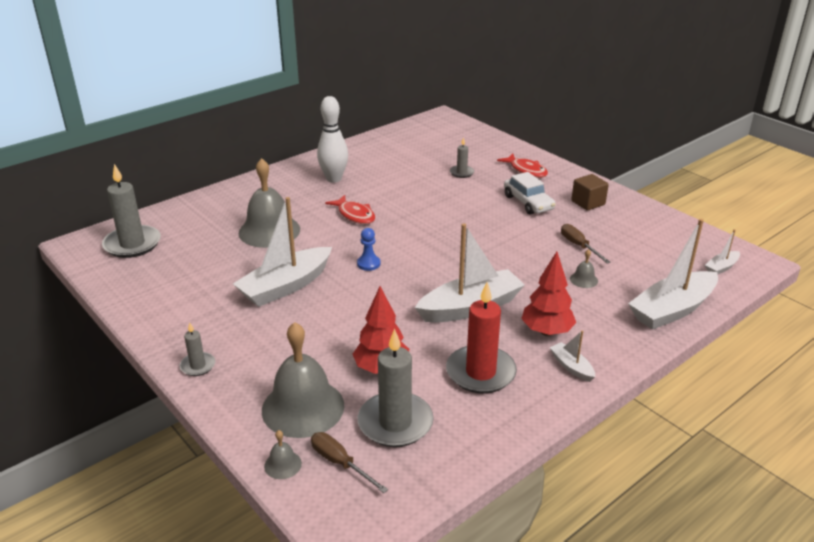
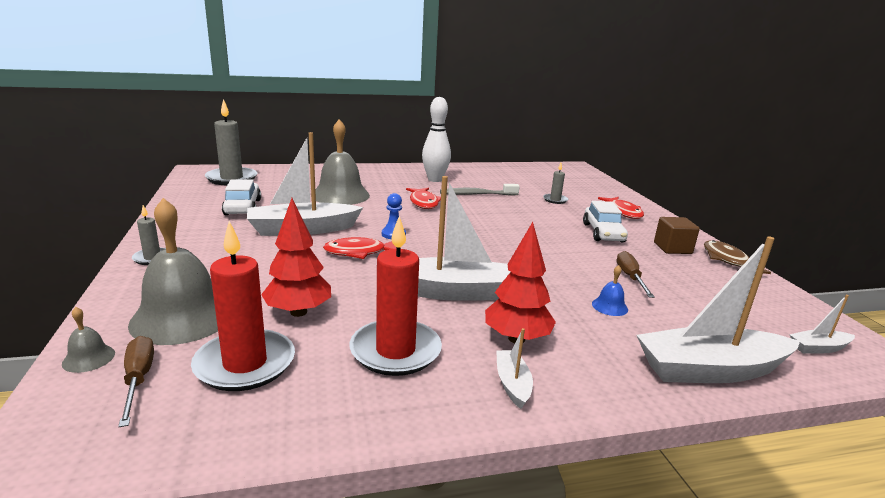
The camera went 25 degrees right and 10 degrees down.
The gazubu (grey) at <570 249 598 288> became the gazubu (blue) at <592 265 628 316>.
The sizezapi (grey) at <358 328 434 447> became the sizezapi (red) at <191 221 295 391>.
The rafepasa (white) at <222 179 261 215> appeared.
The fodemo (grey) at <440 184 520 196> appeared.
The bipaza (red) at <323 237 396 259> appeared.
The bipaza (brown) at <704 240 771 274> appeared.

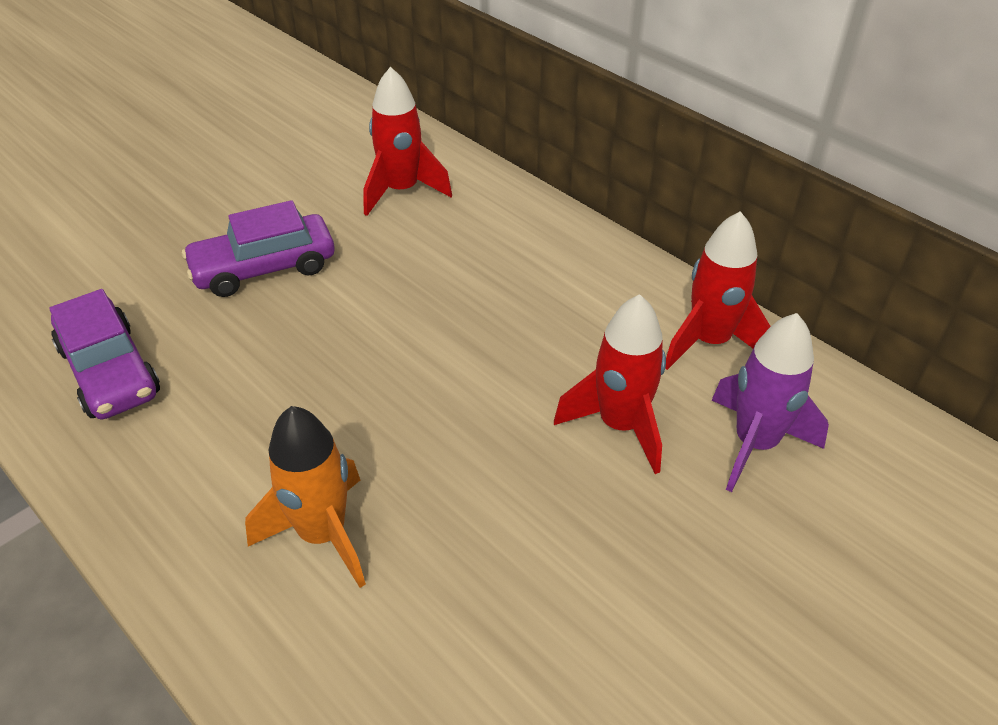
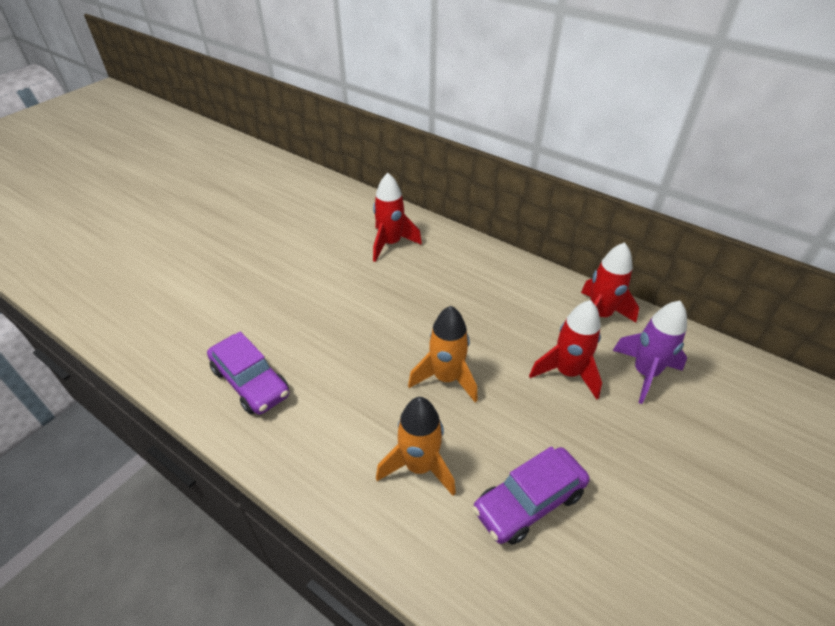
The camera went 10 degrees left and 0 degrees up.
The rafepasa (purple) moved from <182 200 334 297> to <472 446 590 545>.
The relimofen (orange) at <408 306 478 403> appeared.

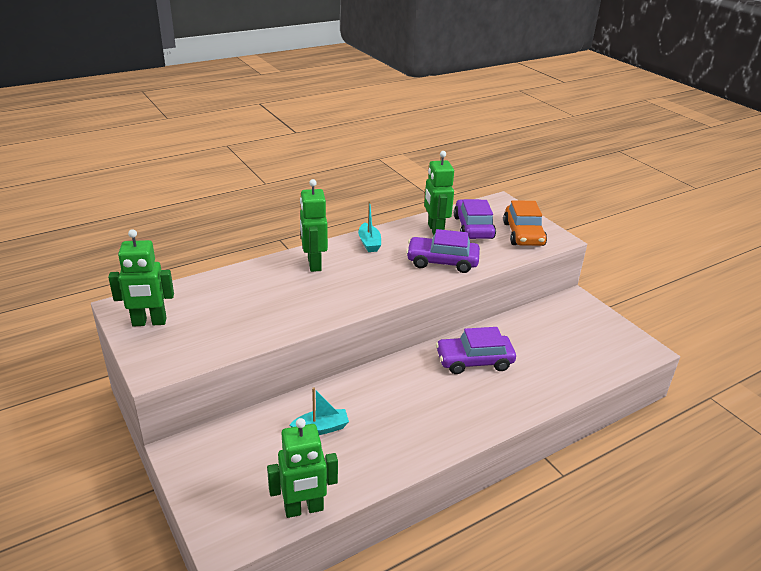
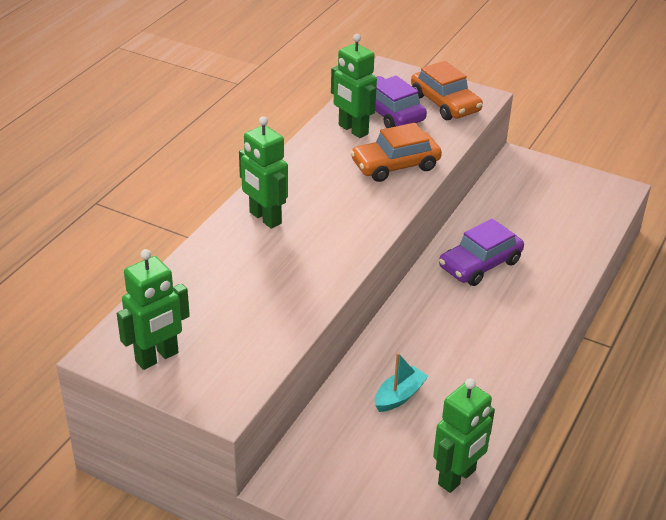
The camera went 30 degrees left and 5 degrees up.
The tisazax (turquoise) at <358 201 381 252> disappeared.
The rafepasa (purple) at <406 229 480 273> became the rafepasa (orange) at <350 123 442 182>.

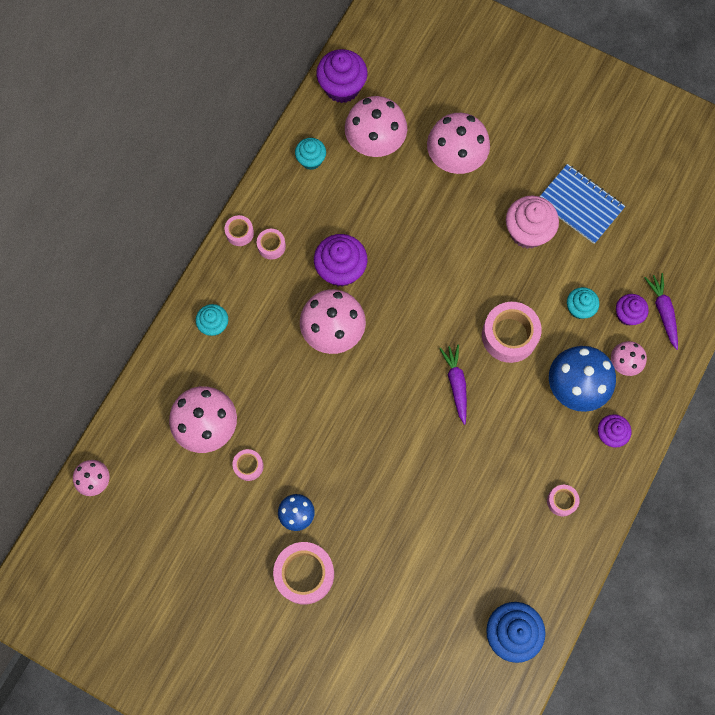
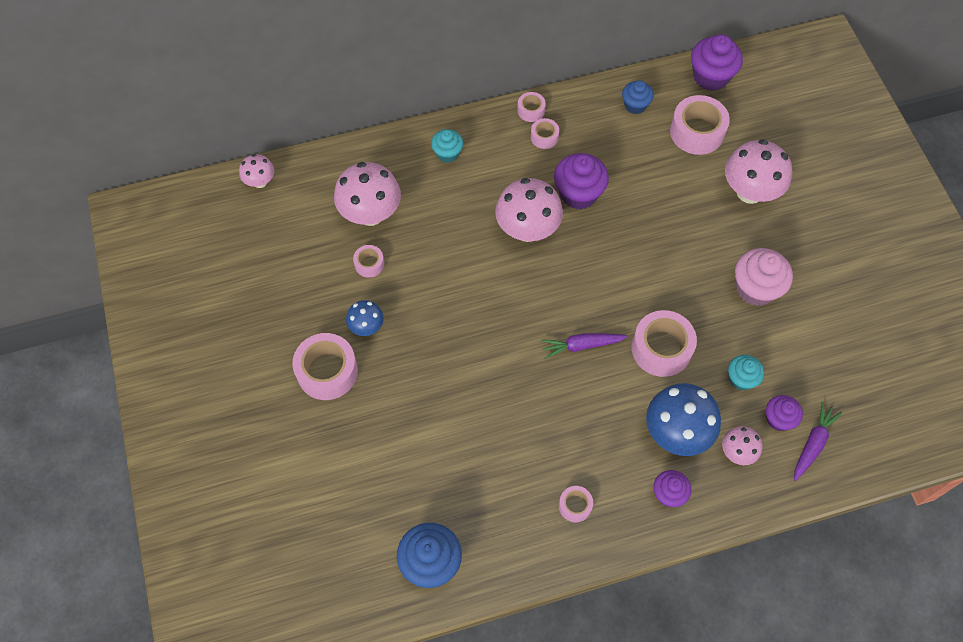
The camera went 45 degrees right and 10 degrees down.
The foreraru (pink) at <345 96 407 157> was replaced by the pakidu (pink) at <670 95 730 155>.
The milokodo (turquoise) at <295 138 326 170> became the milokodo (blue) at <622 80 654 114>.
The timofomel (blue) at <539 164 625 244> disappeared.
The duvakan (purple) at <439 345 467 425> turned 135 degrees counterclockwise.

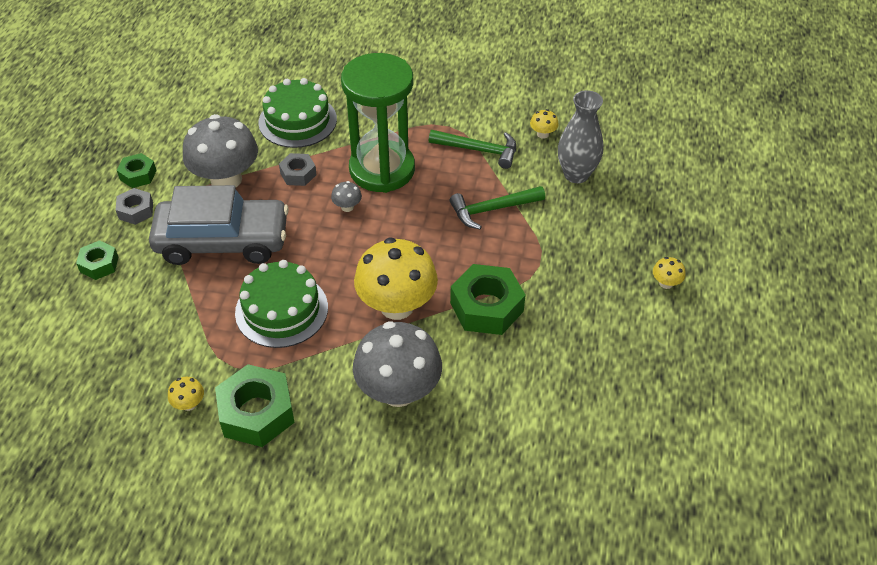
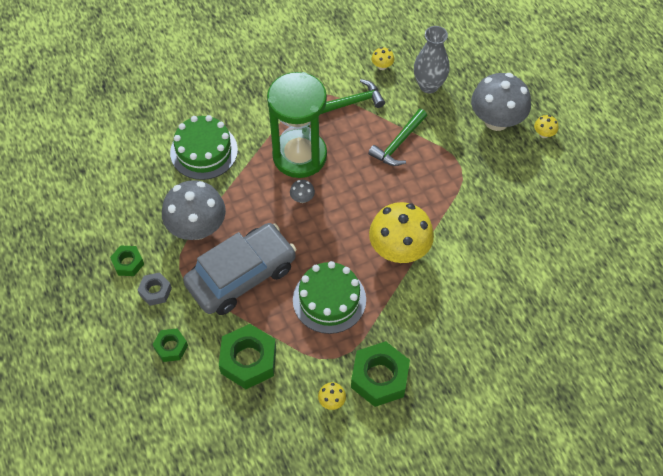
The camera went 35 degrees left and 10 degrees up.
The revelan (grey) at <279 153 317 186> disappeared.
The revelan (green) moved from <450 264 526 335> to <219 324 276 389>.
The foreraru (grey) moved from <353 321 442 407> to <471 73 531 131>.

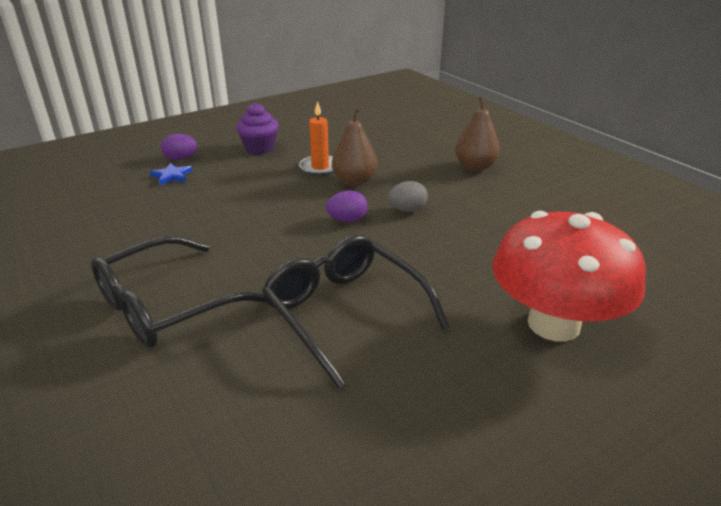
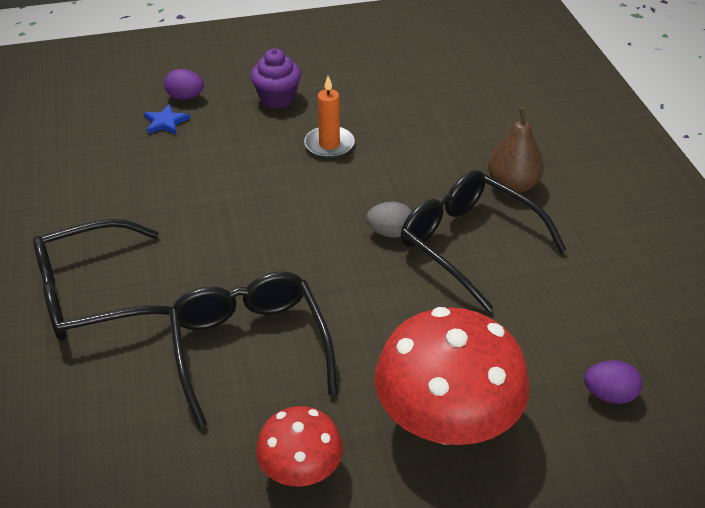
The camera went 20 degrees right and 10 degrees up.
The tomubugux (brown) at <332 108 377 186> disappeared.
The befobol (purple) moved from <326 191 368 222> to <584 360 643 404>.
The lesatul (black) at <401 170 566 312> appeared.
The foreraru (red) at <256 406 343 486> appeared.

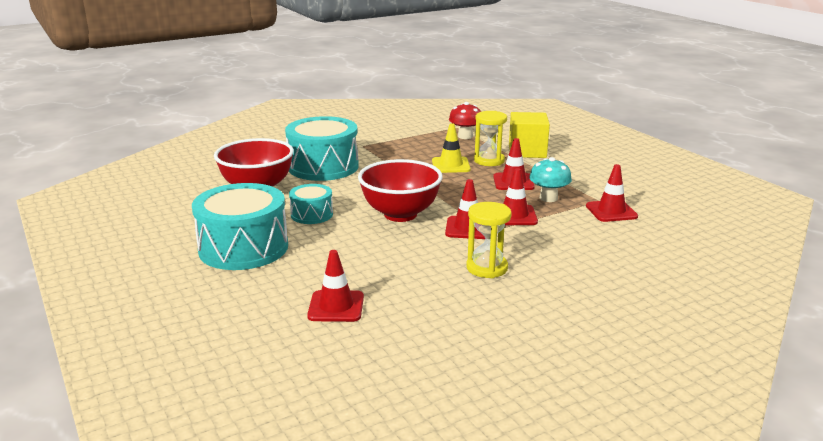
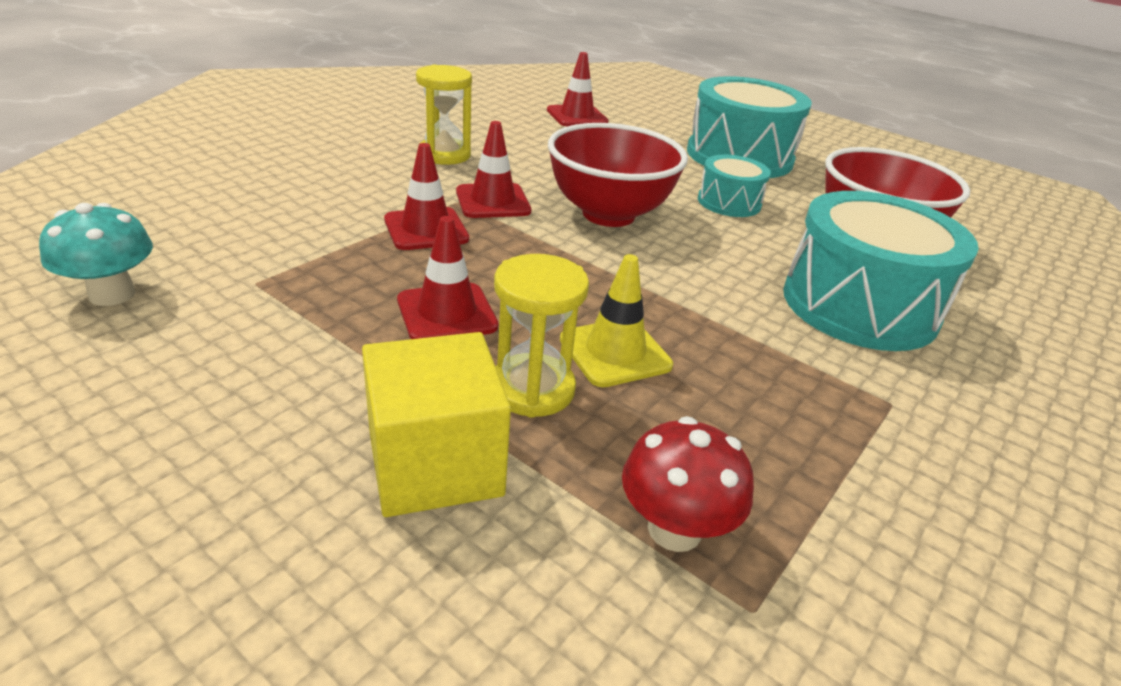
The camera went 155 degrees right and 10 degrees up.
The foreraru (turquoise) moved from <529 157 572 202> to <39 203 153 306>.
The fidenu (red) at <586 164 638 222> disappeared.

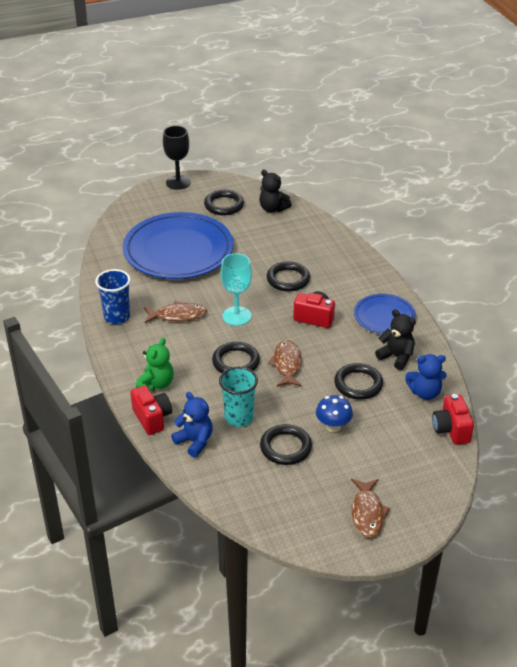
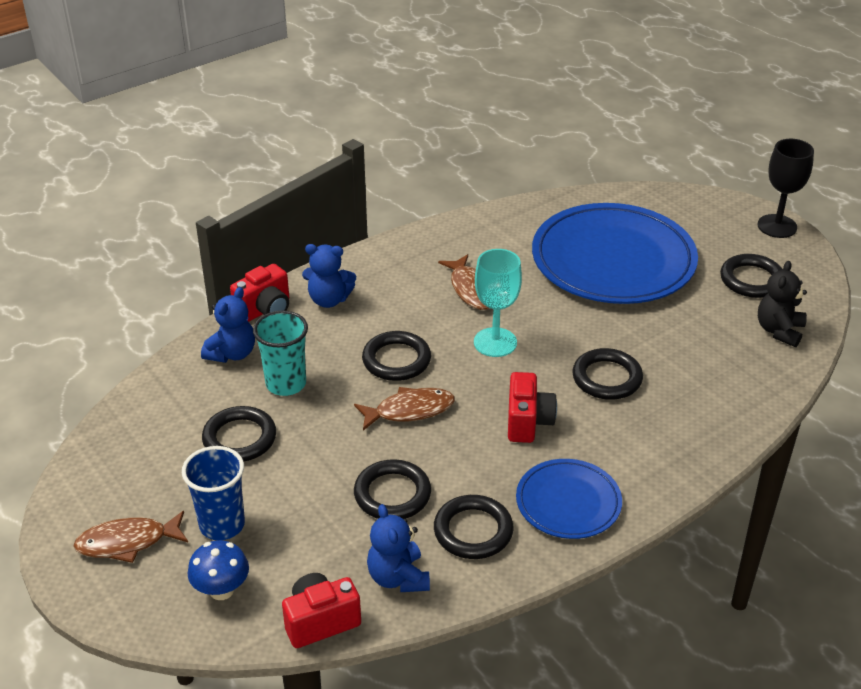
The camera went 75 degrees right and 0 degrees up.
The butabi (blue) moved from <95 269 131 324> to <182 446 245 540>.
The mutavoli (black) at <375 309 416 370> was replaced by the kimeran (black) at <434 495 514 559>.
The mutavoli (green) at <136 338 174 391> became the mutavoli (blue) at <302 244 356 308>.
The foreraru (blue) moved from <316 395 353 432> to <188 540 249 600>.

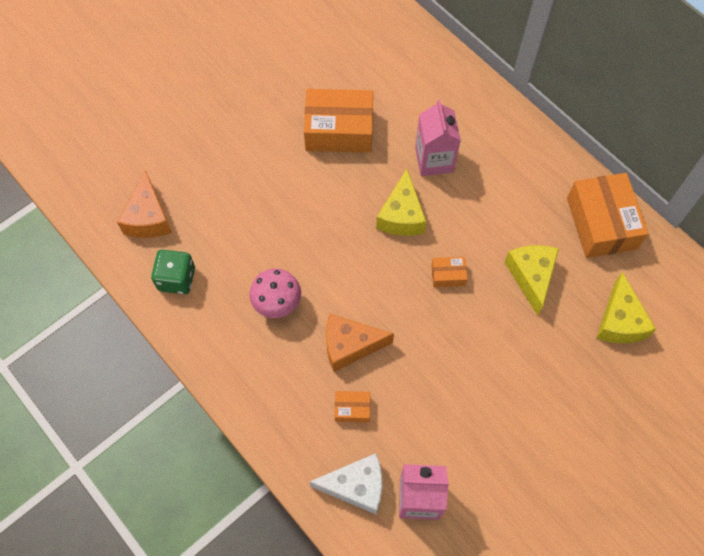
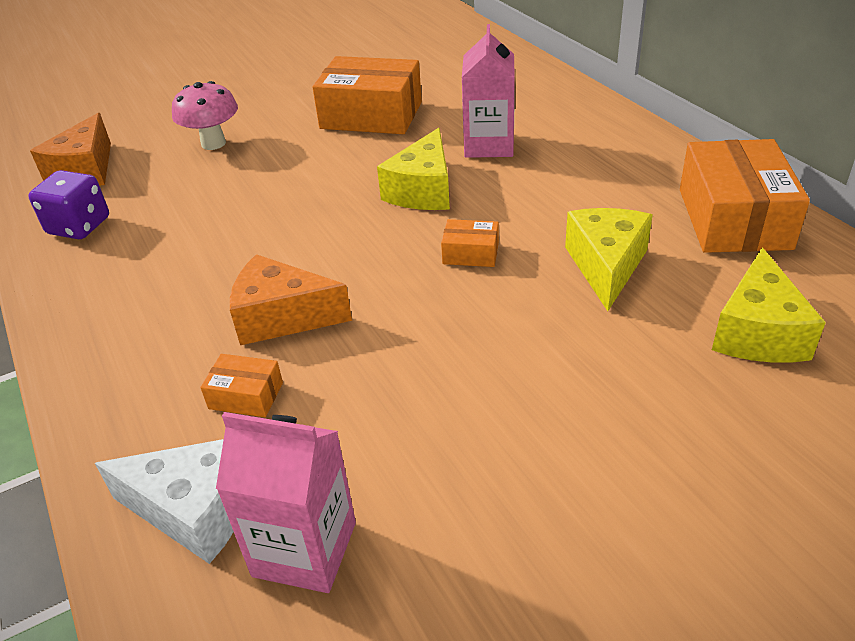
The camera went 15 degrees right and 25 degrees down.
The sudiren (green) at <151 250 195 294> became the sudiren (purple) at <28 170 109 239>.
The foreraru (pink) moved from <249 268 301 318> to <172 81 238 150>.

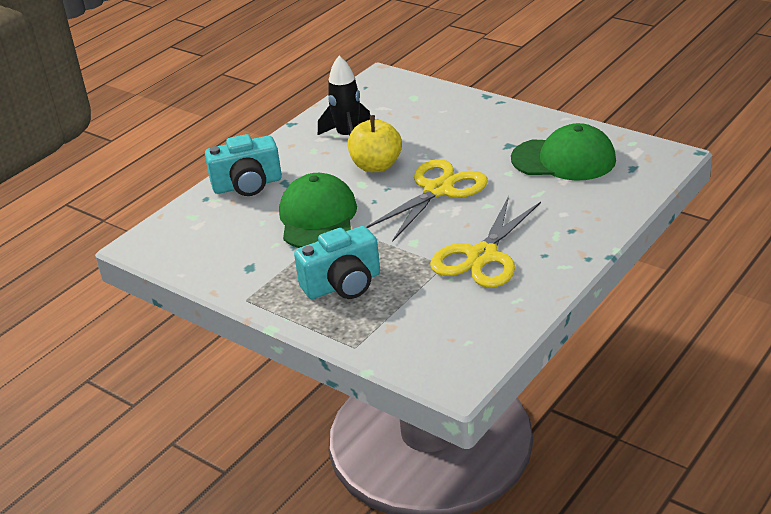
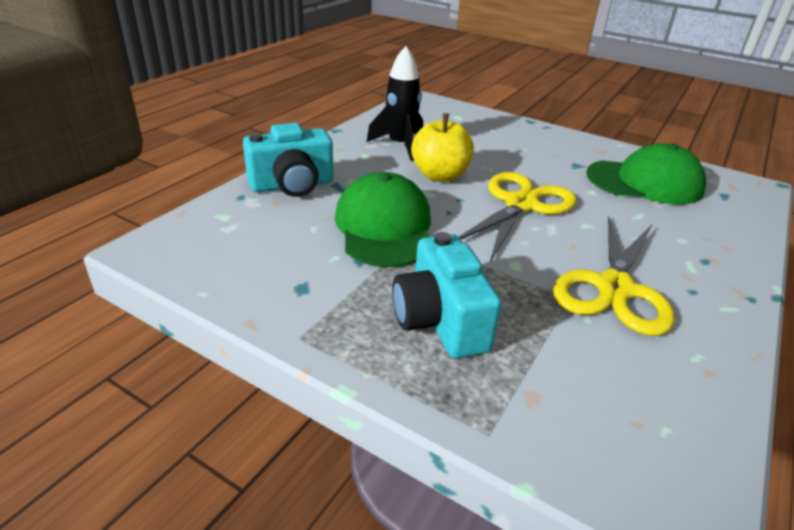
The camera went 10 degrees left and 0 degrees up.
The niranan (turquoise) at <294 226 380 299> turned 105 degrees clockwise.

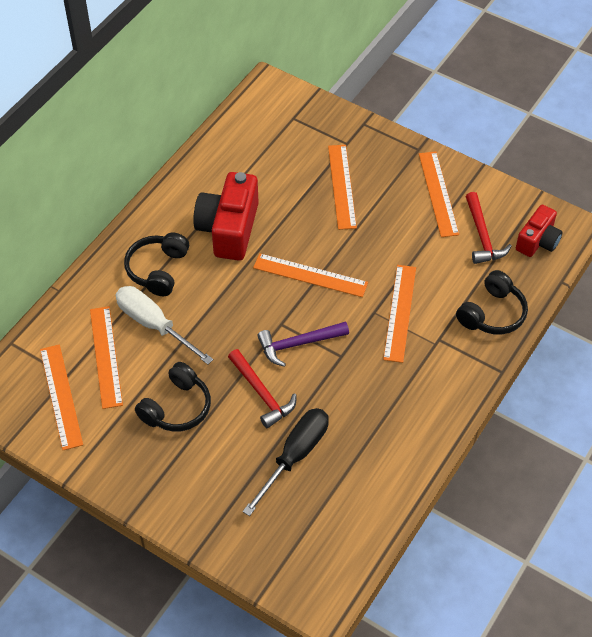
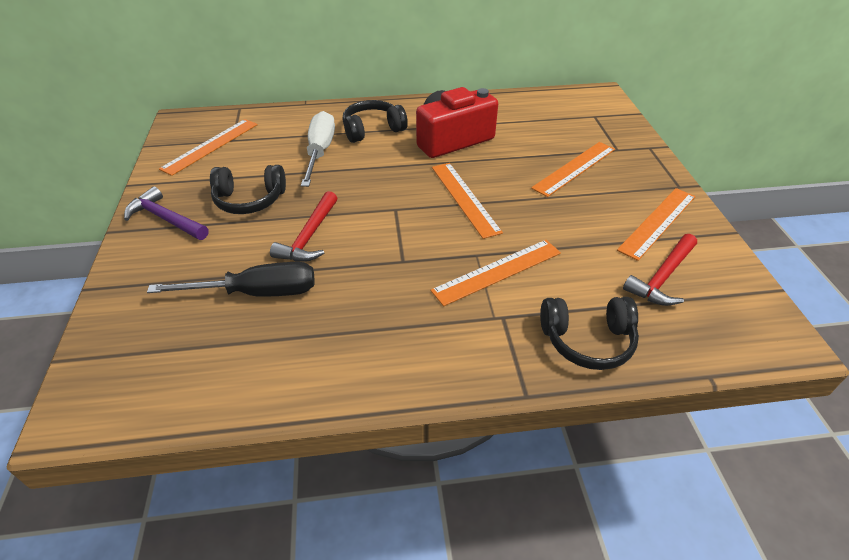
The camera went 50 degrees right and 10 degrees down.
The niranan (red) at <516 205 563 257> disappeared.
The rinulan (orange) at <90 306 123 409> disappeared.
The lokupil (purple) moved from <257 321 349 367> to <124 186 208 240>.

